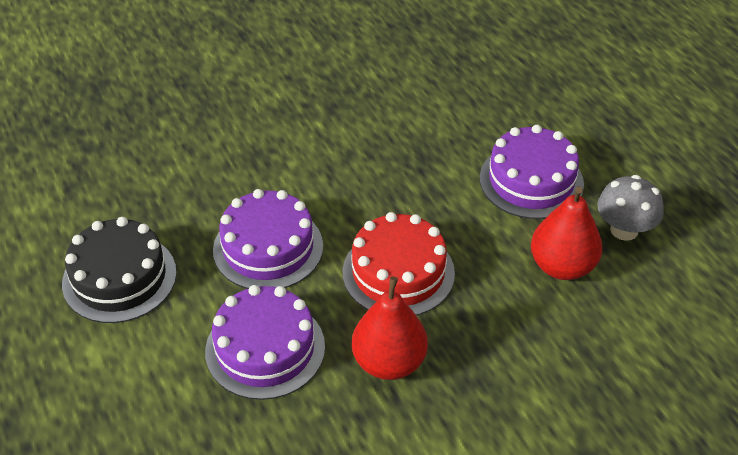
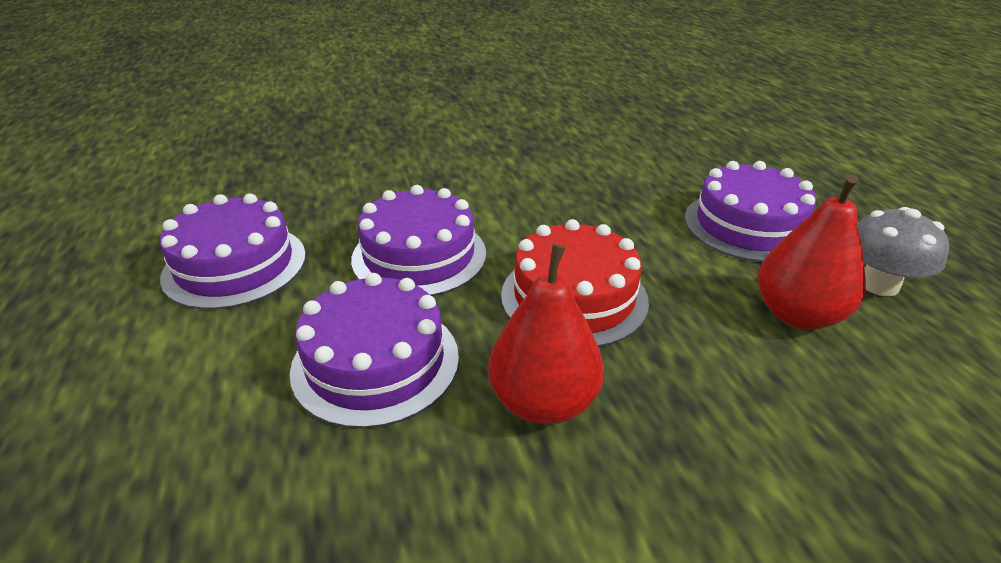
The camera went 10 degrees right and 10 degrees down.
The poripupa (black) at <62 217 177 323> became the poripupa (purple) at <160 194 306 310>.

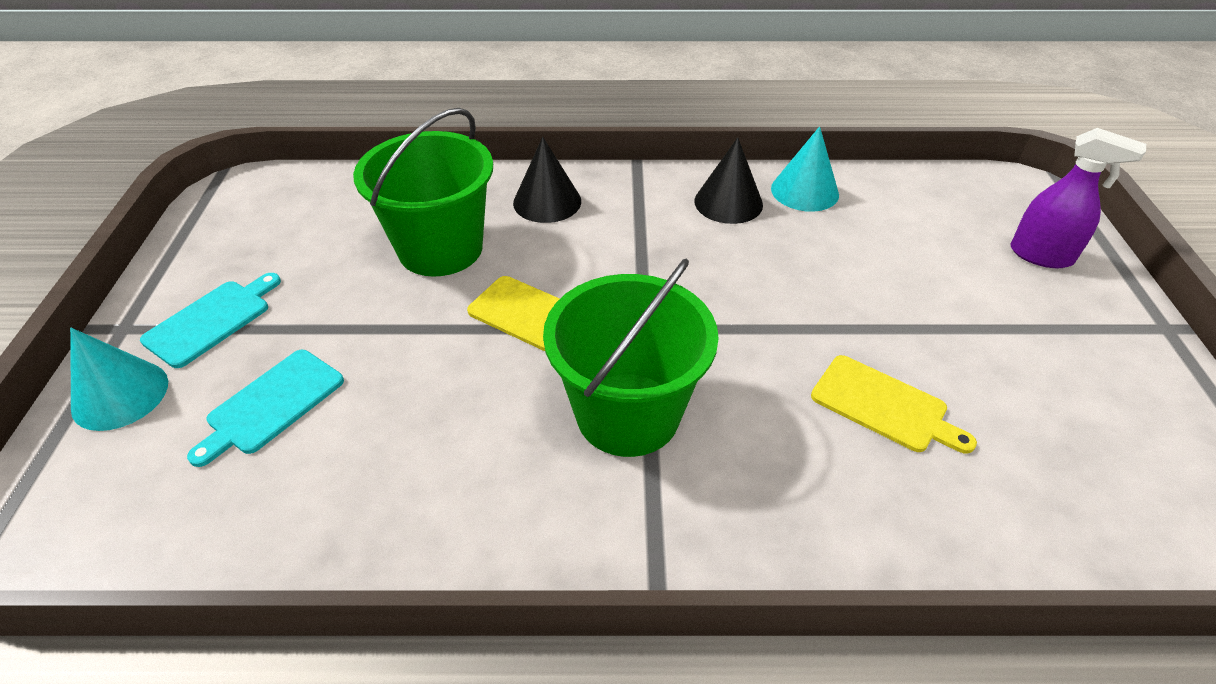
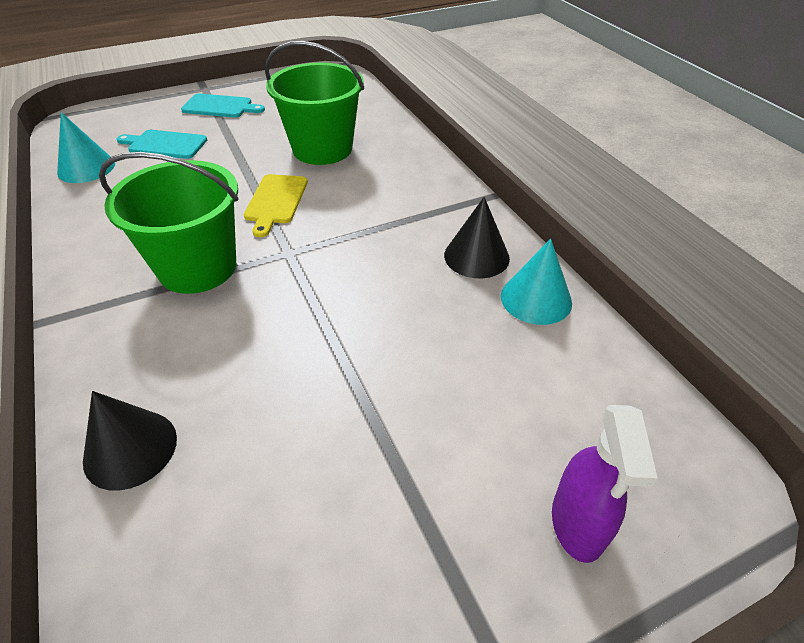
The camera went 65 degrees right and 0 degrees up.
The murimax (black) moved from <513 137 581 223> to <83 391 177 490>.
The murimax (turquoise) moved from <70 328 168 431> to <57 112 115 183>.
The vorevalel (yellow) at <811 355 977 454> disappeared.

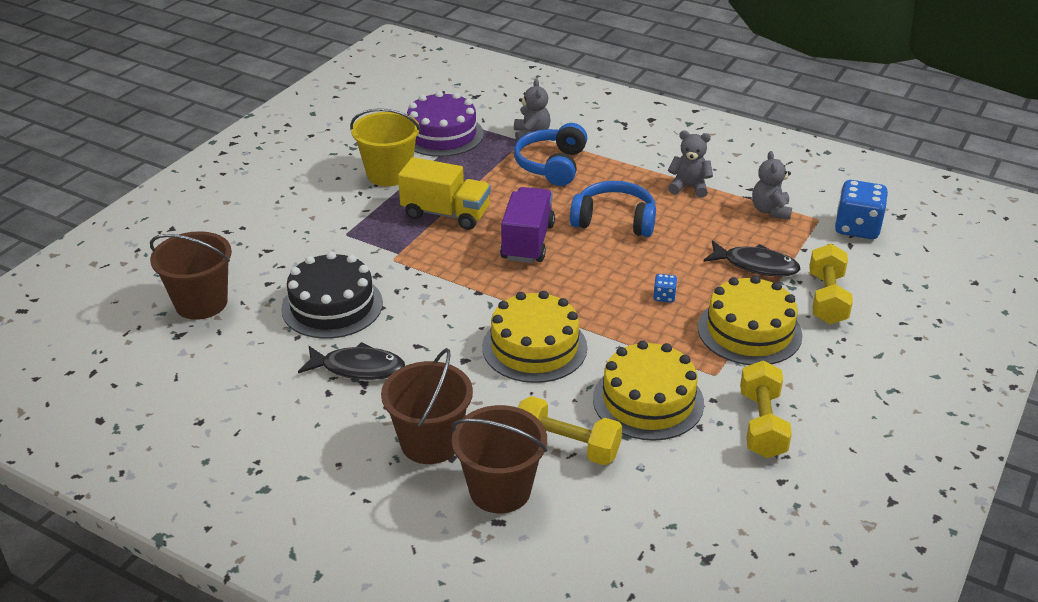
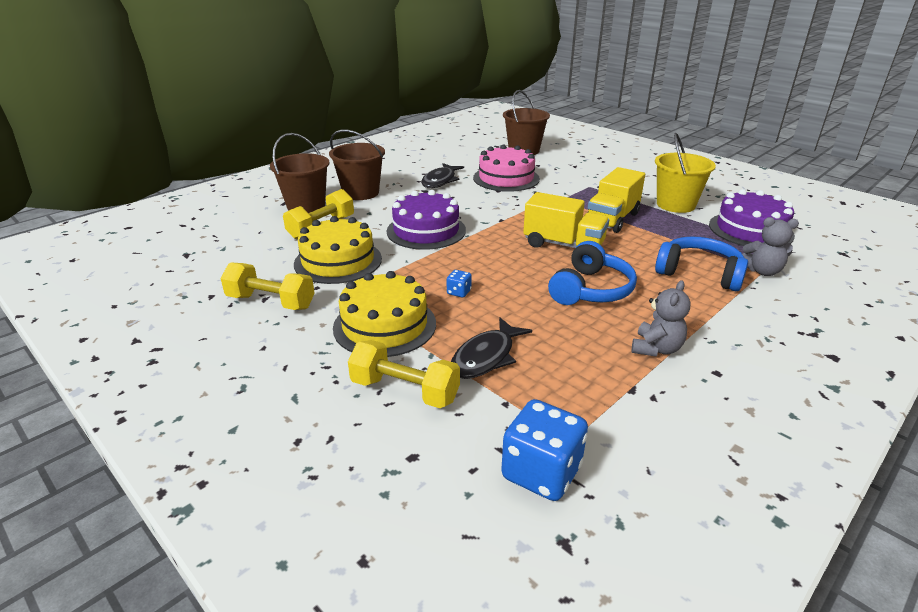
The camera went 105 degrees right and 5 degrees down.
The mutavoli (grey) at <752 151 792 220> disappeared.
The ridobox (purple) at <500 187 555 263> became the ridobox (yellow) at <523 192 609 248>.
The poripupa (black) at <281 251 383 339> became the poripupa (pink) at <473 144 540 192>.
The poripupa (yellow) at <482 291 587 383> became the poripupa (purple) at <387 190 466 250>.

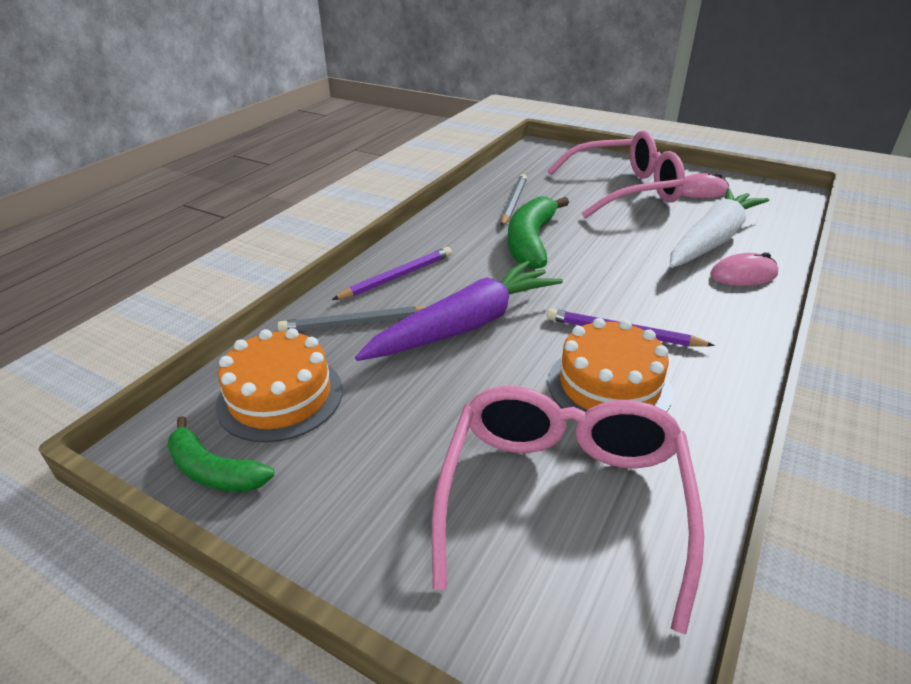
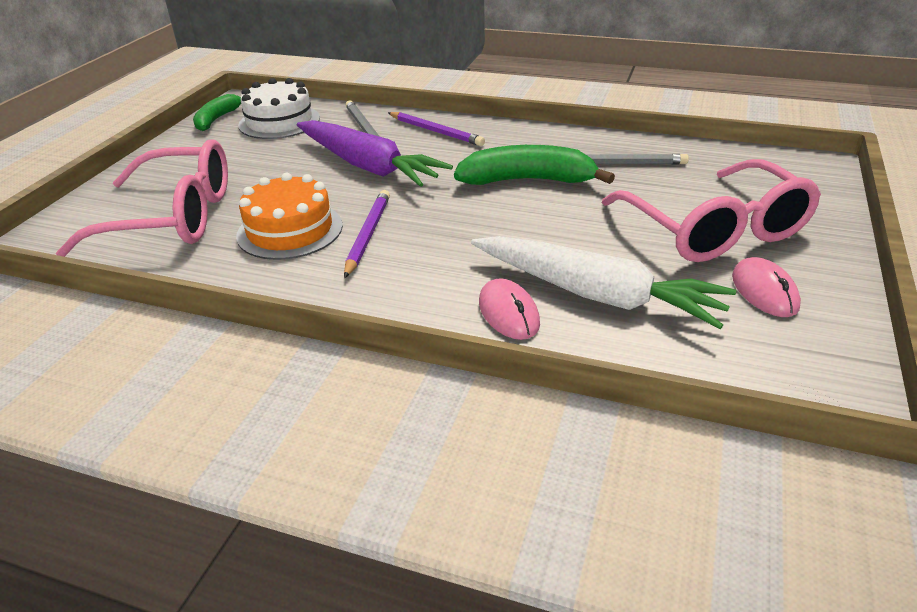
The camera went 80 degrees right and 0 degrees up.
The poripupa (orange) at <216 328 343 443> became the poripupa (white) at <238 78 320 139>.

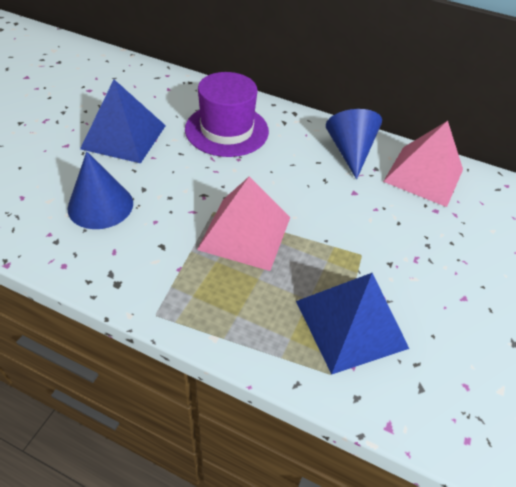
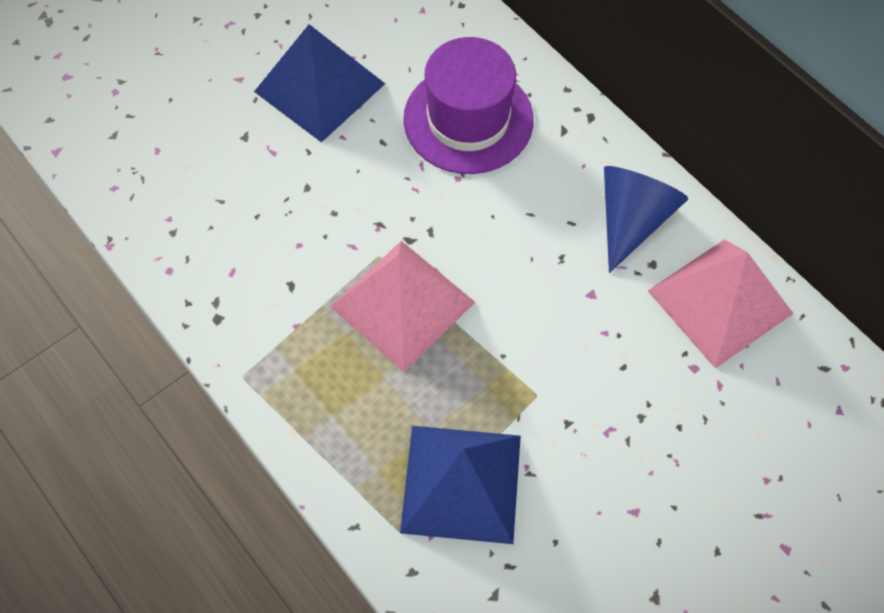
The camera went 30 degrees right and 15 degrees up.
The murimax (blue) at <67 151 133 229> disappeared.

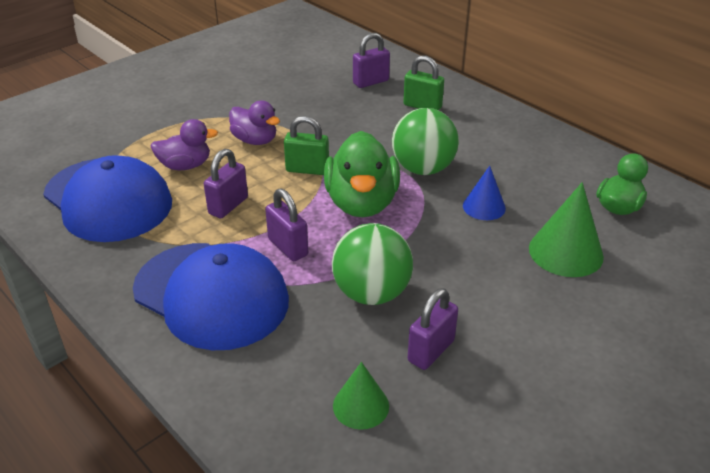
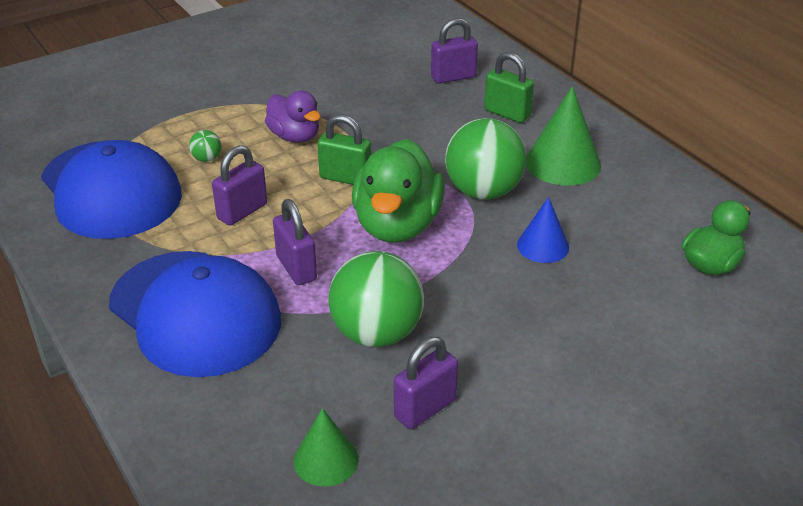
The camera went 10 degrees right and 0 degrees up.
The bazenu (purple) at <150 119 218 170> was replaced by the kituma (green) at <189 130 221 162>.
The murimax (green) moved from <529 182 604 277> to <526 86 601 186>.

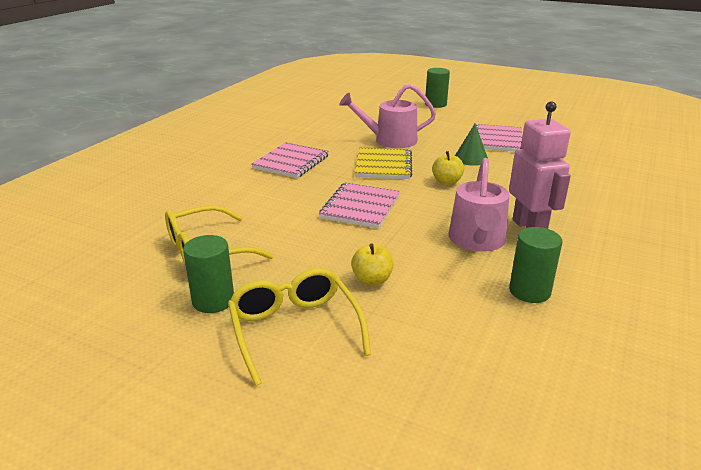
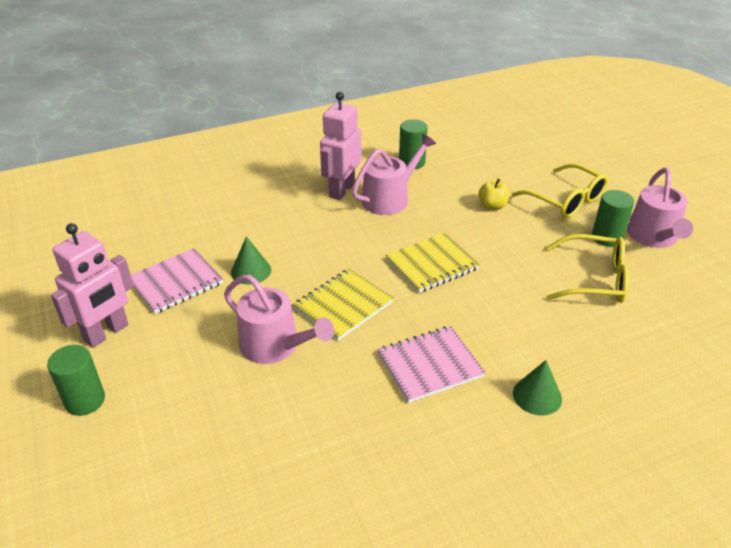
The camera went 140 degrees left and 10 degrees up.
The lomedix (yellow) at <432 151 464 185> disappeared.
The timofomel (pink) at <319 183 400 228> became the timofomel (yellow) at <385 233 480 293>.
The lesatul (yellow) at <228 268 371 386> turned 60 degrees counterclockwise.
The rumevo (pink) at <627 168 693 248> appeared.
The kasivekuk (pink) at <51 223 134 348> appeared.
The murimax (green) at <513 360 562 416> appeared.

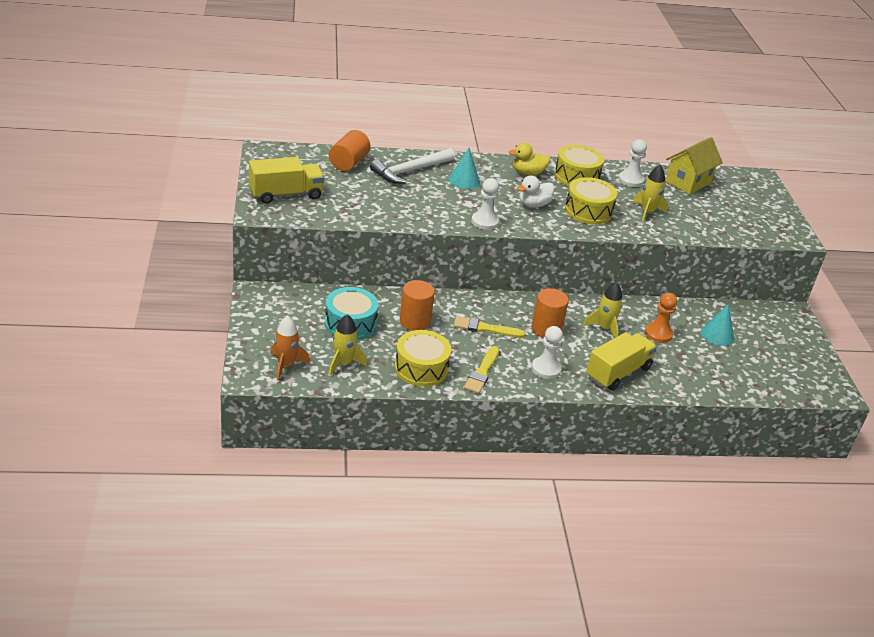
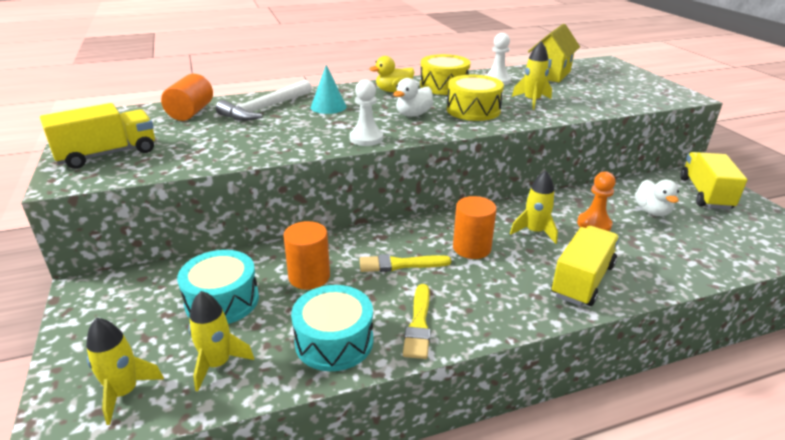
The camera went 10 degrees left and 5 degrees down.
The murimax (turquoise) at <701 304 734 346> was replaced by the bazenu (white) at <635 180 679 216>.
The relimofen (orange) at <271 316 310 381> became the relimofen (yellow) at <86 318 164 425>.
The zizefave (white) at <532 326 563 379> disappeared.
The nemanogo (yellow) at <395 330 451 387> became the nemanogo (turquoise) at <291 285 373 371>.
The ridobox (yellow) at <680 152 747 210> appeared.

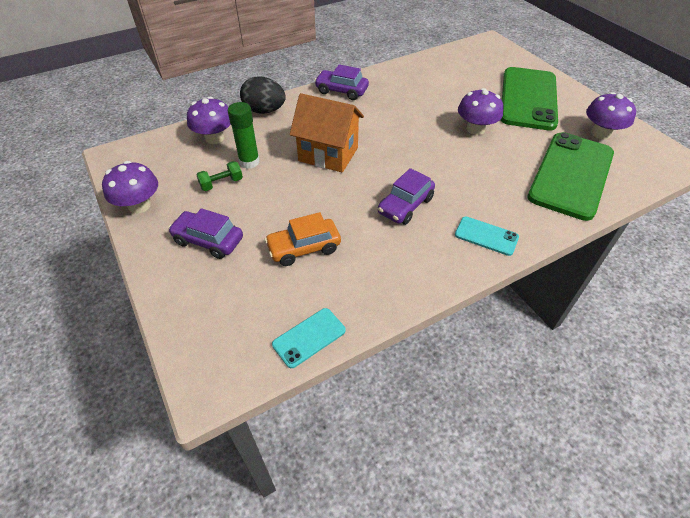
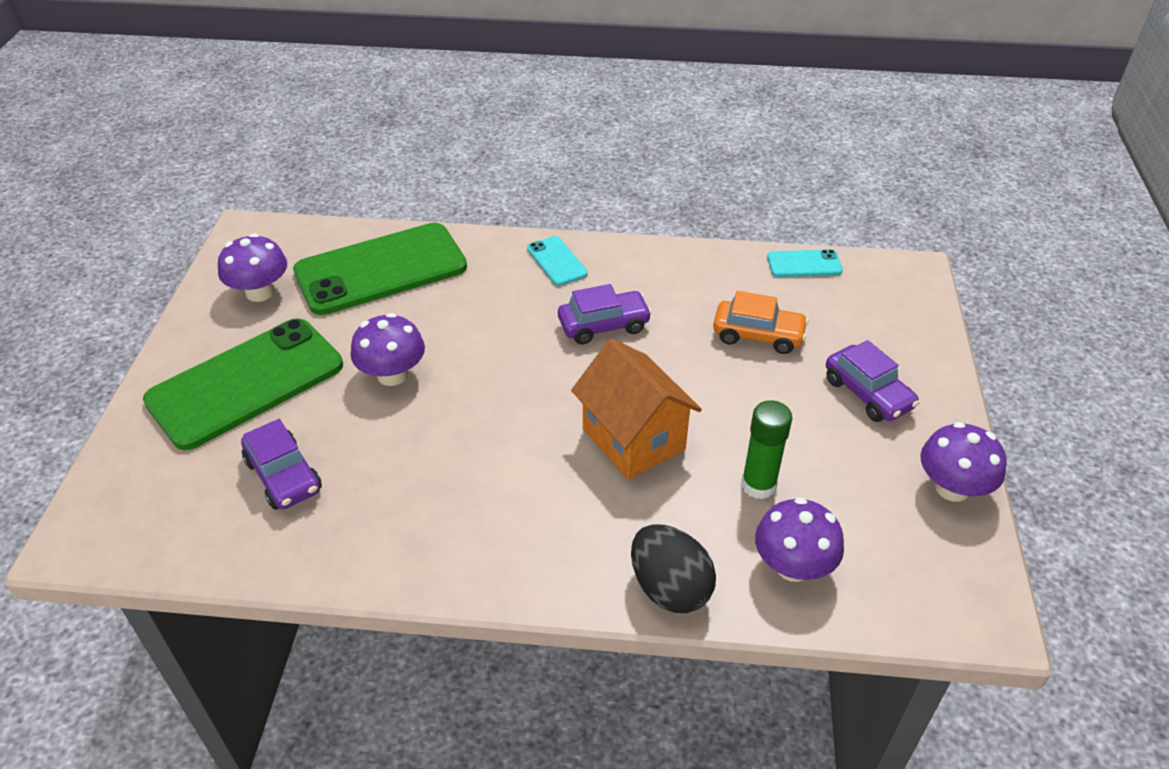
The camera went 145 degrees left and 5 degrees down.
The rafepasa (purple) moved from <314 64 369 100> to <241 419 322 510>.
The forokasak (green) at <196 161 243 191> disappeared.

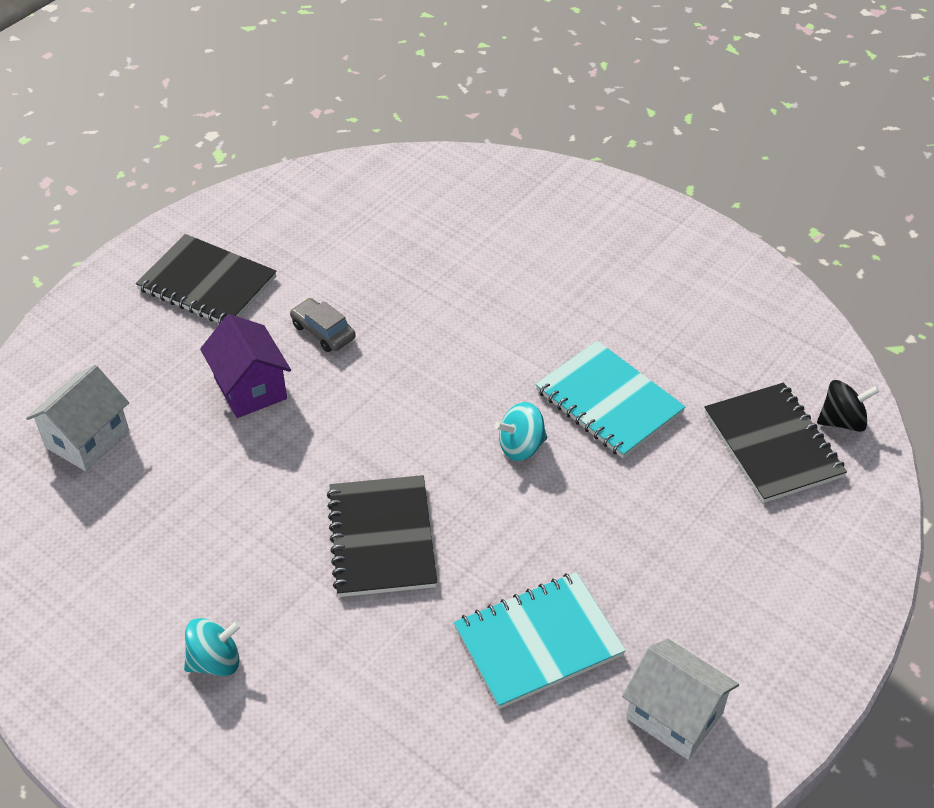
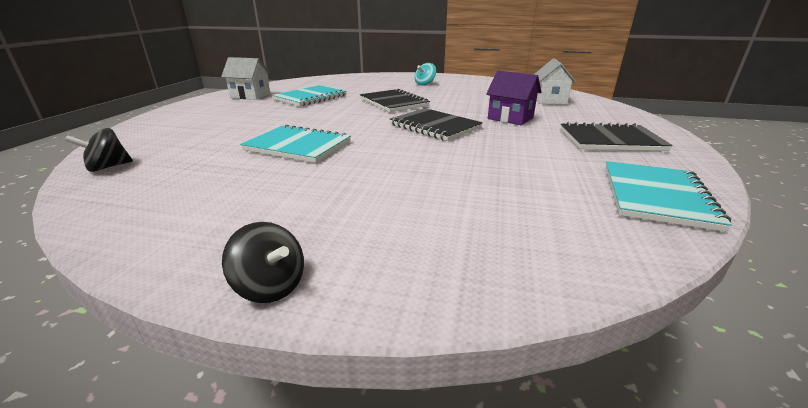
The camera went 155 degrees right and 20 degrees down.
The rafepasa (grey) at <290 298 356 352> disappeared.
The timofomel (black) moved from <704 382 847 503> to <390 108 483 141>.
The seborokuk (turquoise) at <495 402 547 461> disappeared.
The timofomel (turquoise) at <605 161 732 232> appeared.
The seborokuk (black) at <222 222 304 303> appeared.

